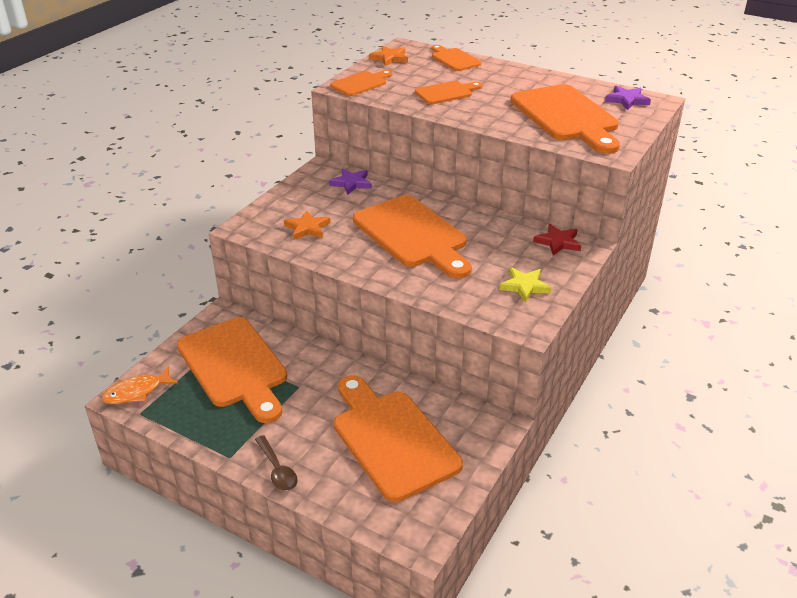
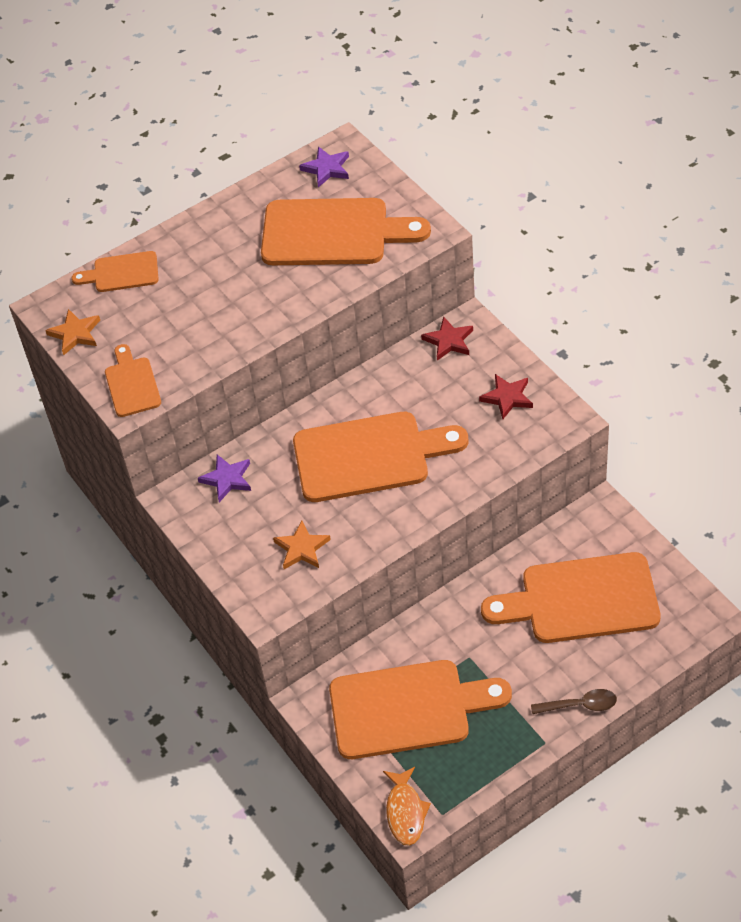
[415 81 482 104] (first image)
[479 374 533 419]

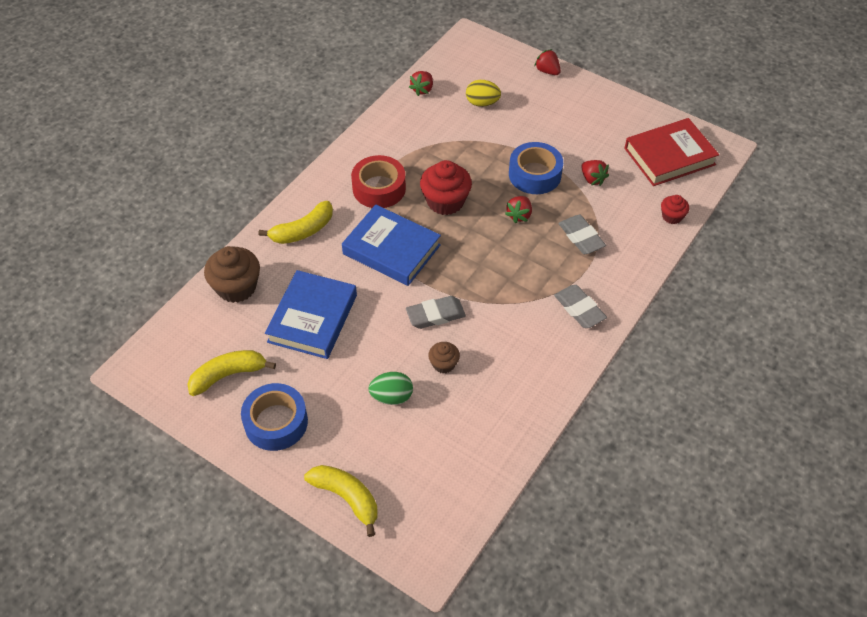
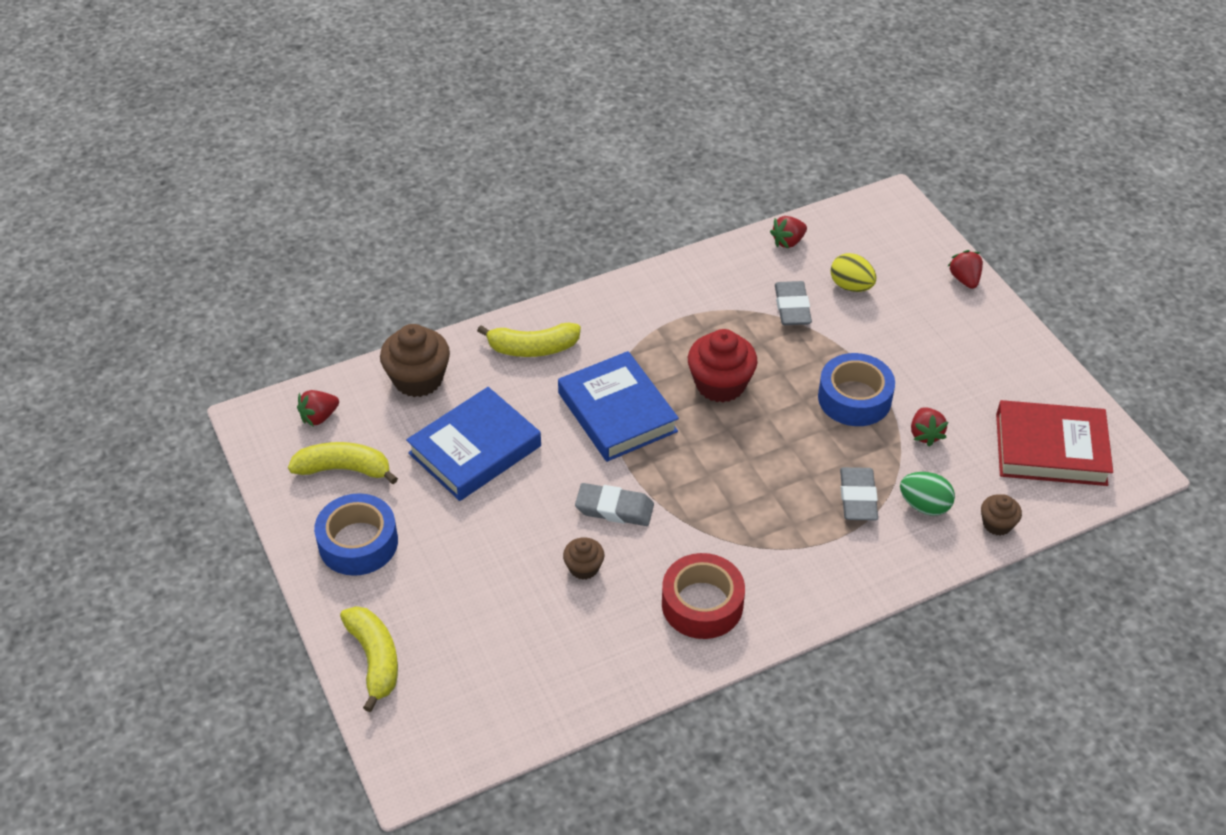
[662 553 745 639]
[900 472 955 516]
[297 390 339 427]
[775 281 812 325]
[981 494 1022 536]

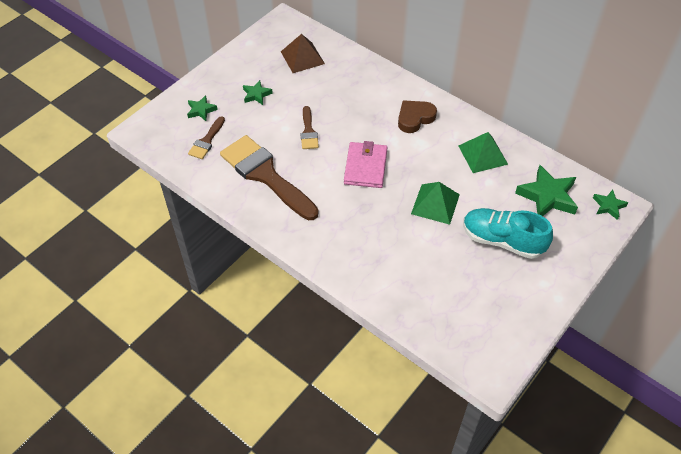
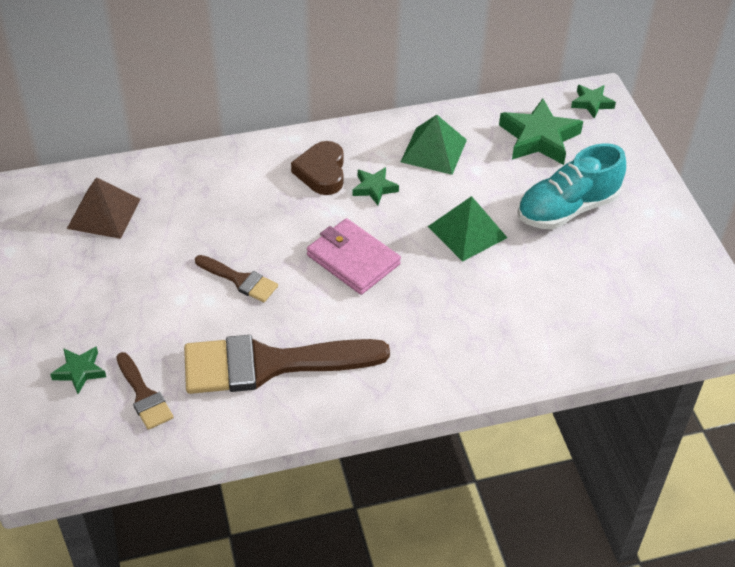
[352 167 399 205]

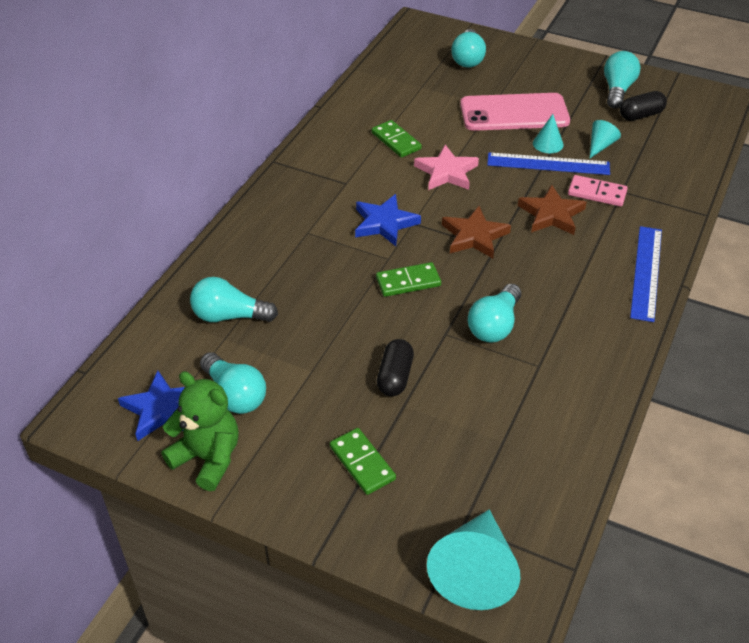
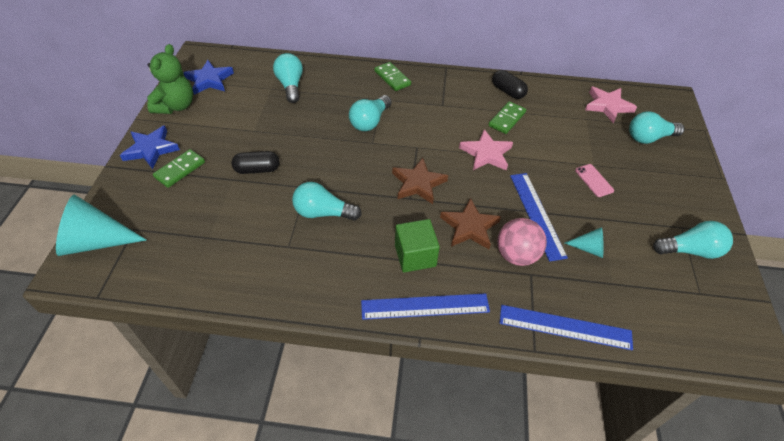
[533 114 564 153] (first image)
[395 219 440 273]
[499 305 633 350]
[585 87 637 123]
[349 95 392 131]
[120 125 180 169]
[374 62 411 91]
[492 70 528 99]
[497 218 547 266]
[575 164 614 197]

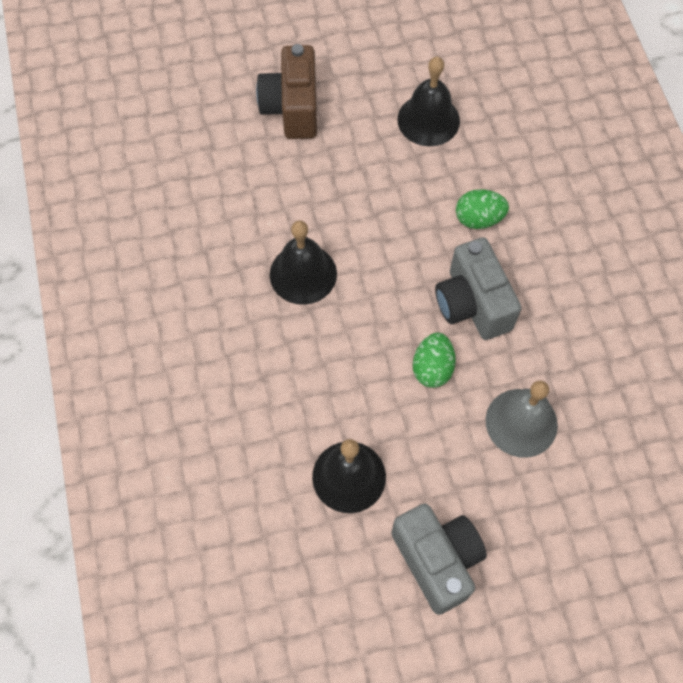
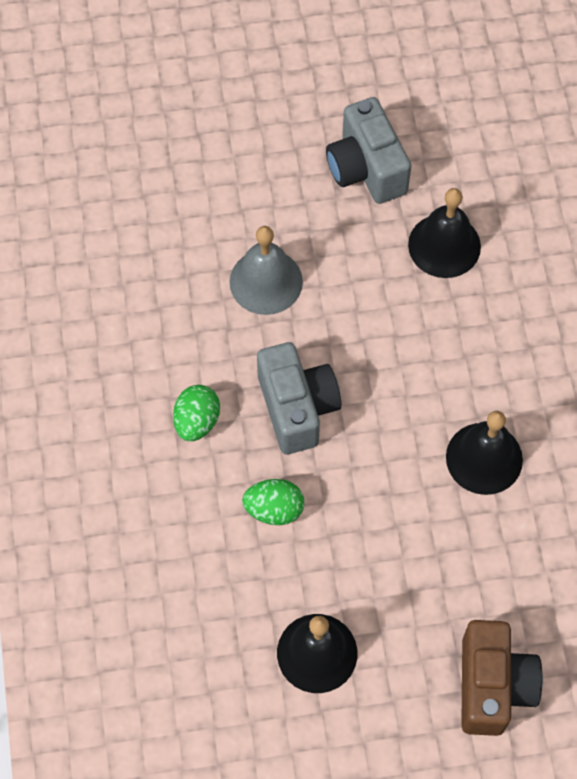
[173 385 220 441]

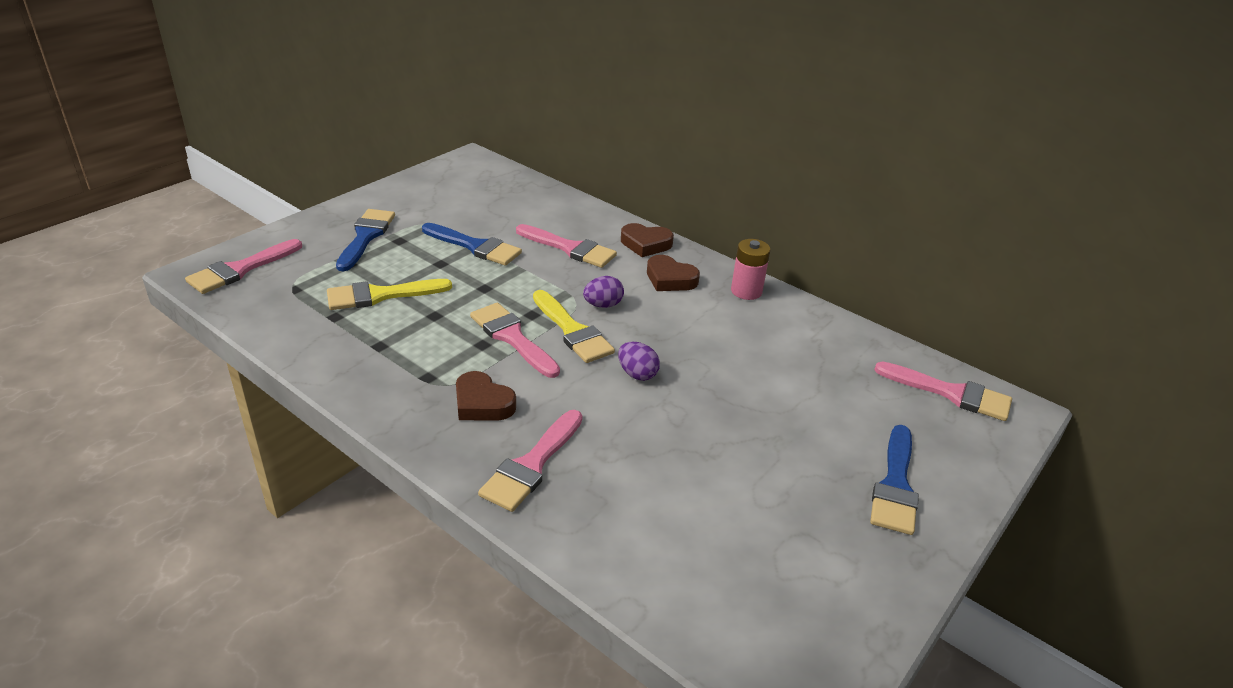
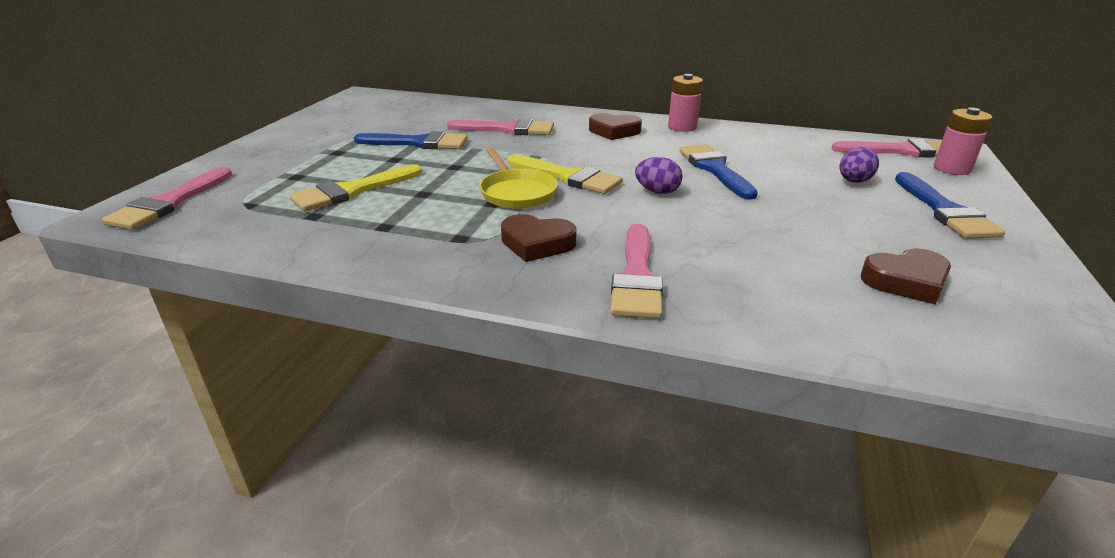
[934 107 992 175]
[679 144 758 200]
[840 147 879 183]
[861 249 951 305]
[479 148 558 209]

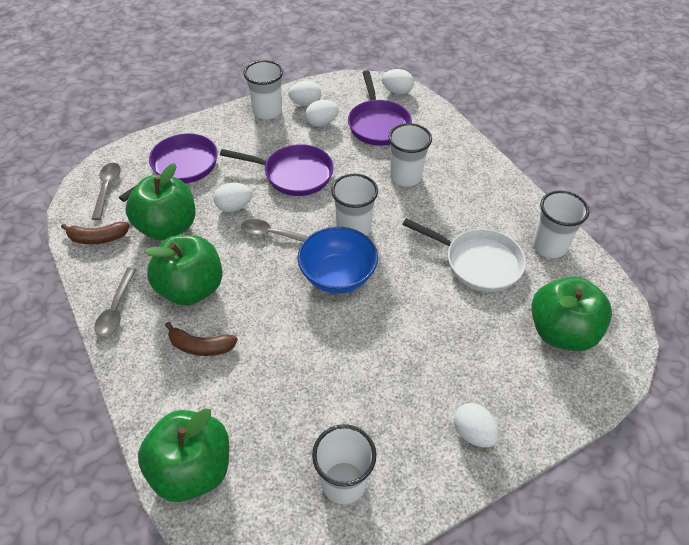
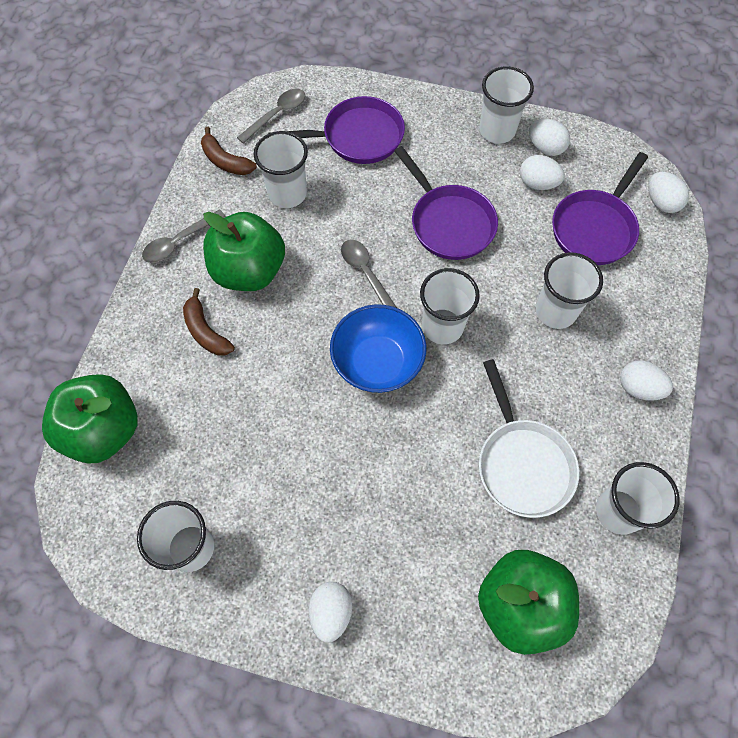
[620 360 673 401]
[254 131 308 208]

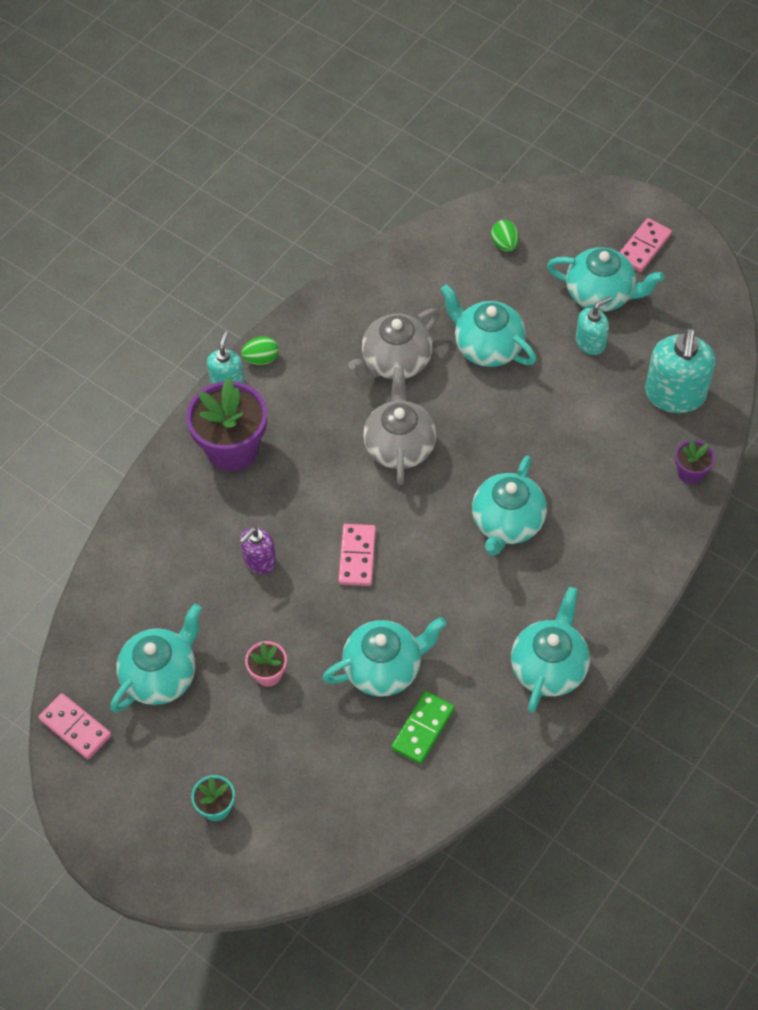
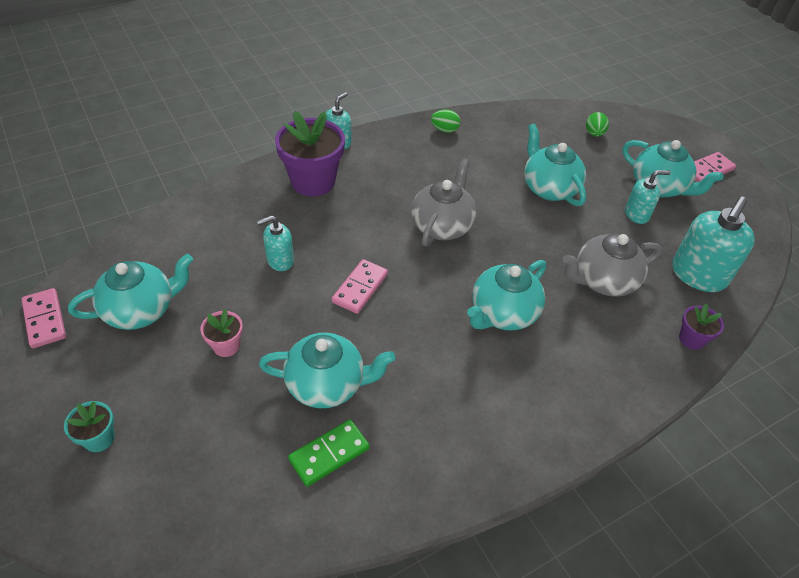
[511 587 590 713] (first image)
[431 110 460 133]
[563 233 662 297]
[257 215 294 271]

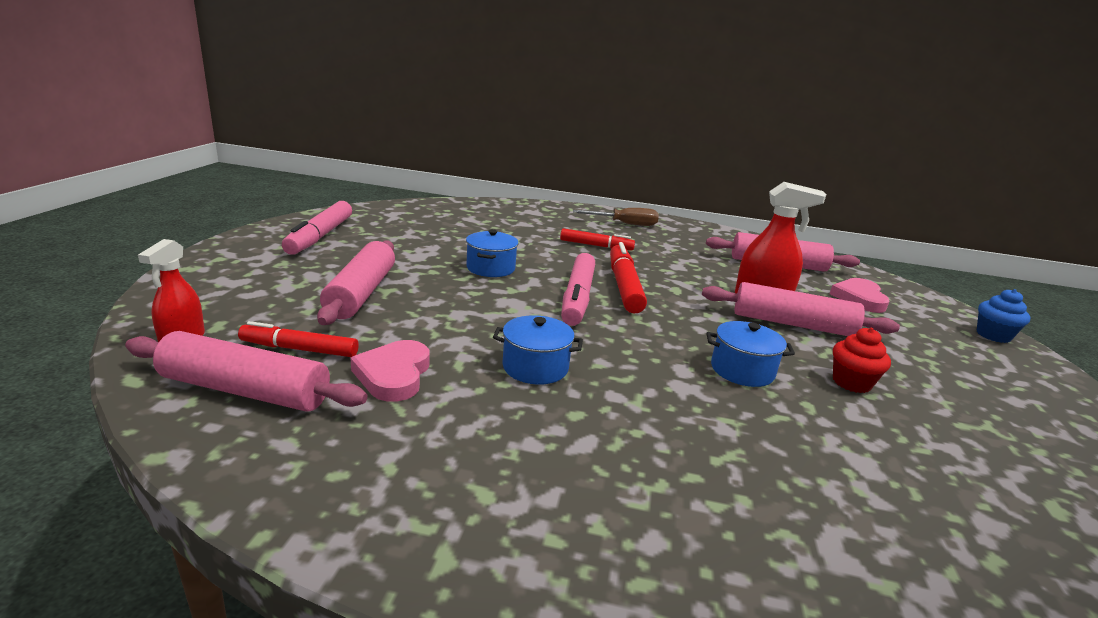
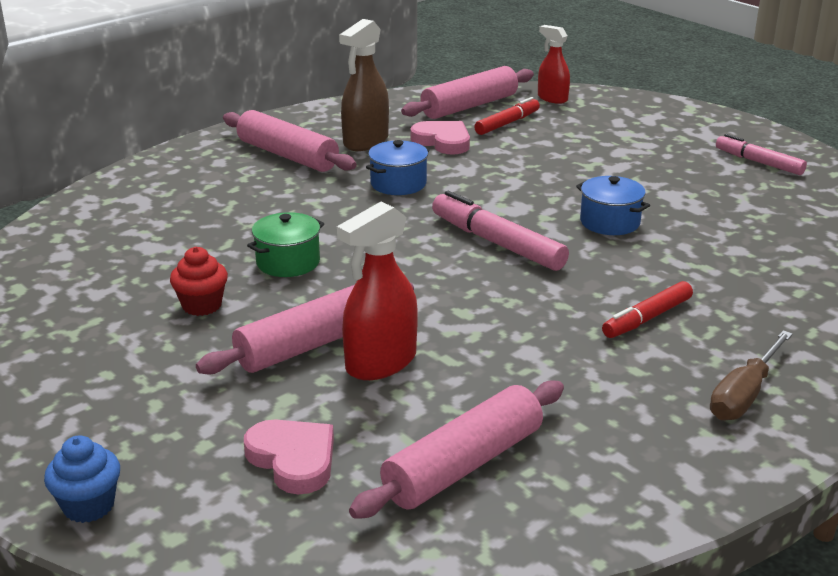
[610 242 647 314] (first image)
[339 19 389 151]
[223 110 357 172]
[247 212 324 277]
[716 134 807 175]

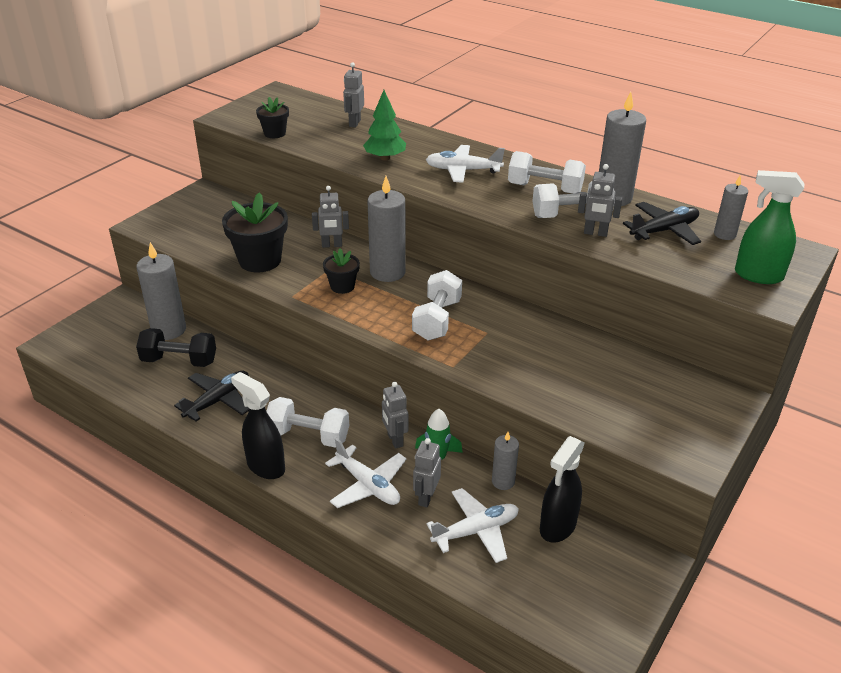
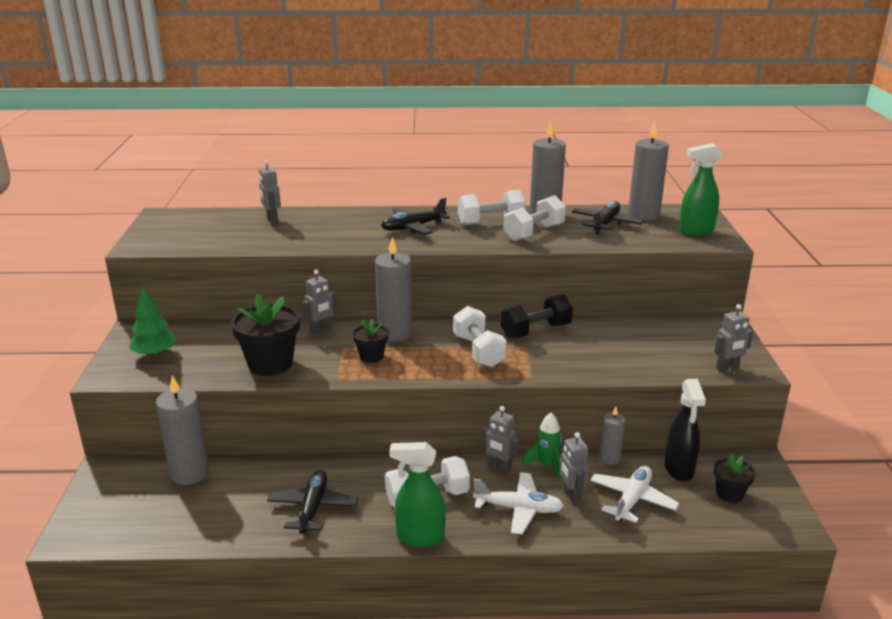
[501 294 573 338]
[714 453 756 503]
[129 286 177 357]
[714 304 753 372]
[389 442 446 547]
[381 198 450 235]
[628 122 669 220]

